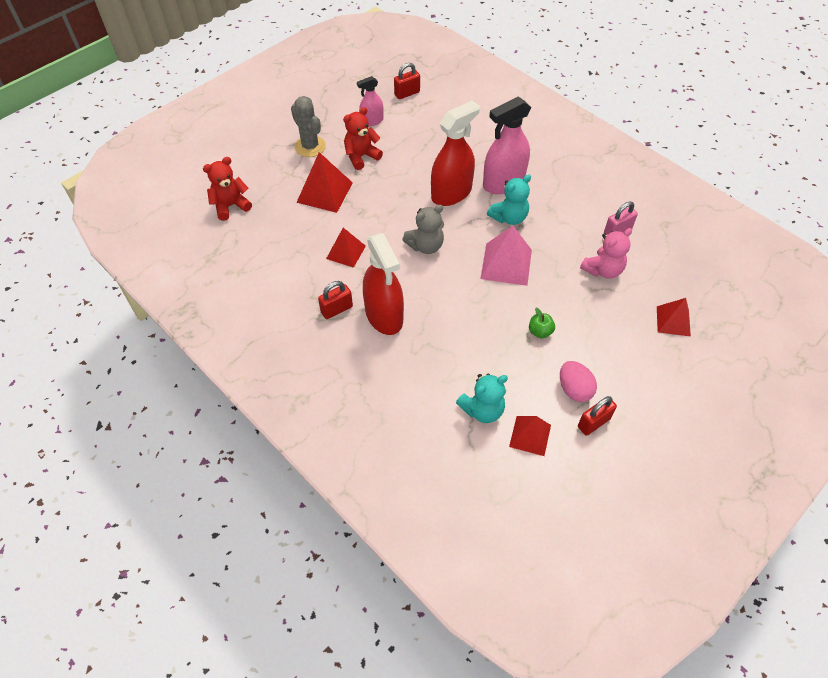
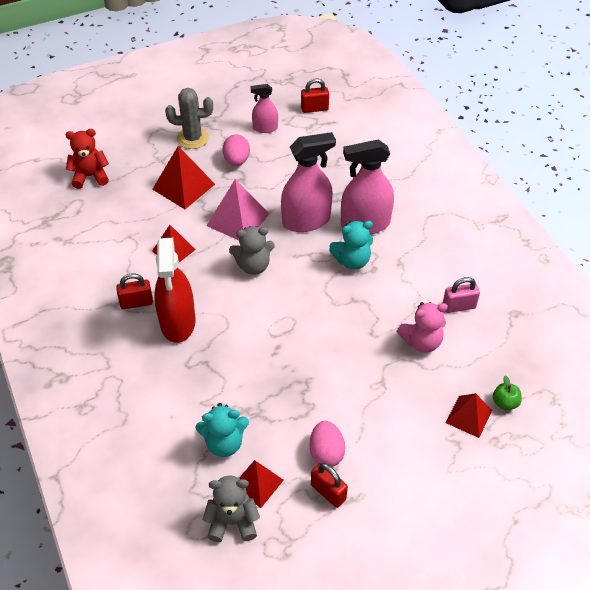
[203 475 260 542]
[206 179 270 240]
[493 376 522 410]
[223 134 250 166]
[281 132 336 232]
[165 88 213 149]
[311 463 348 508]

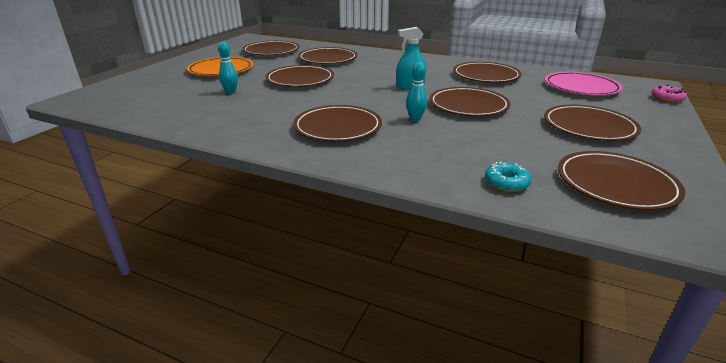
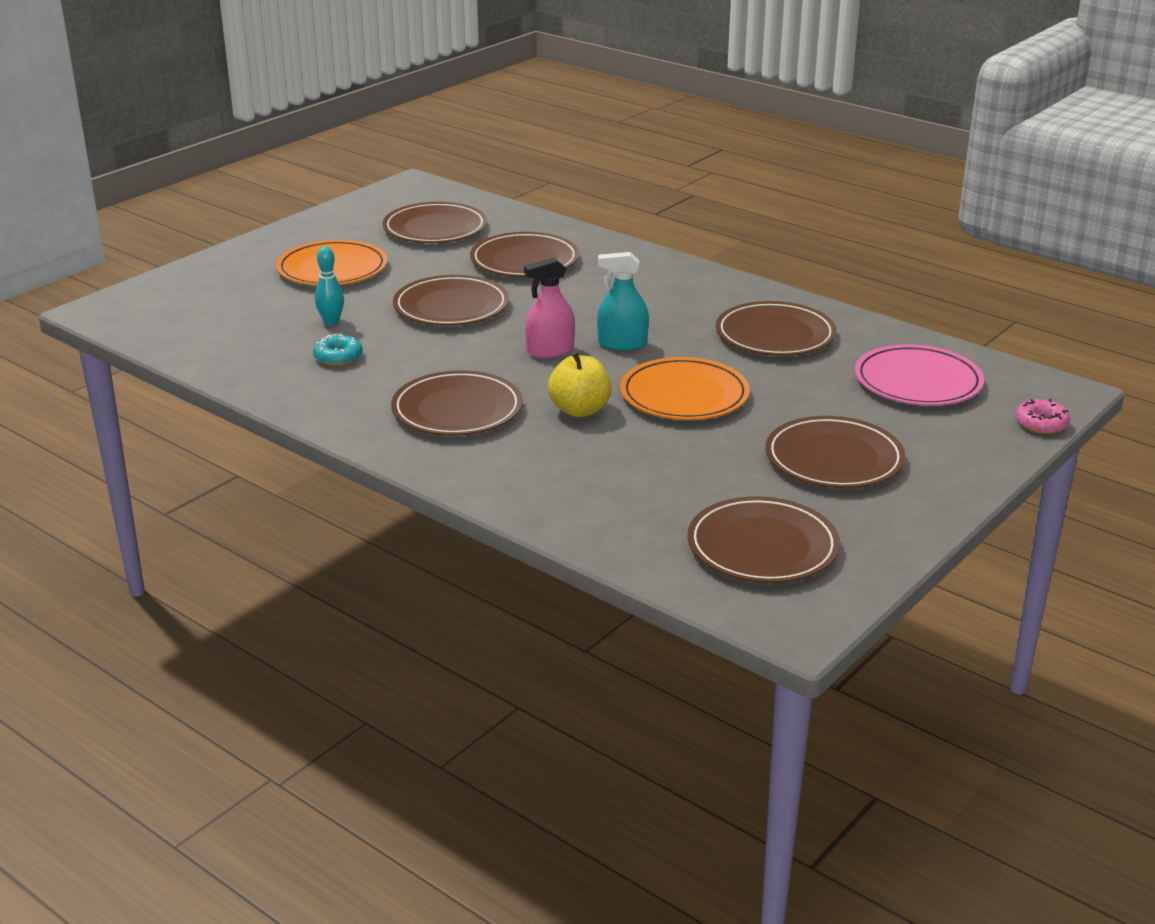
[524 257 575 358]
[313 334 363 366]
[548 351 612 417]
[620 357 750 420]

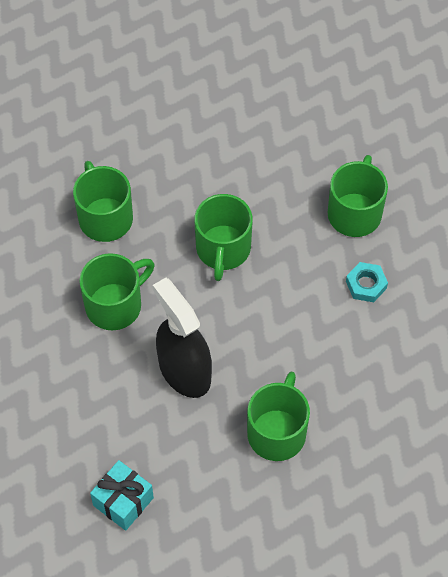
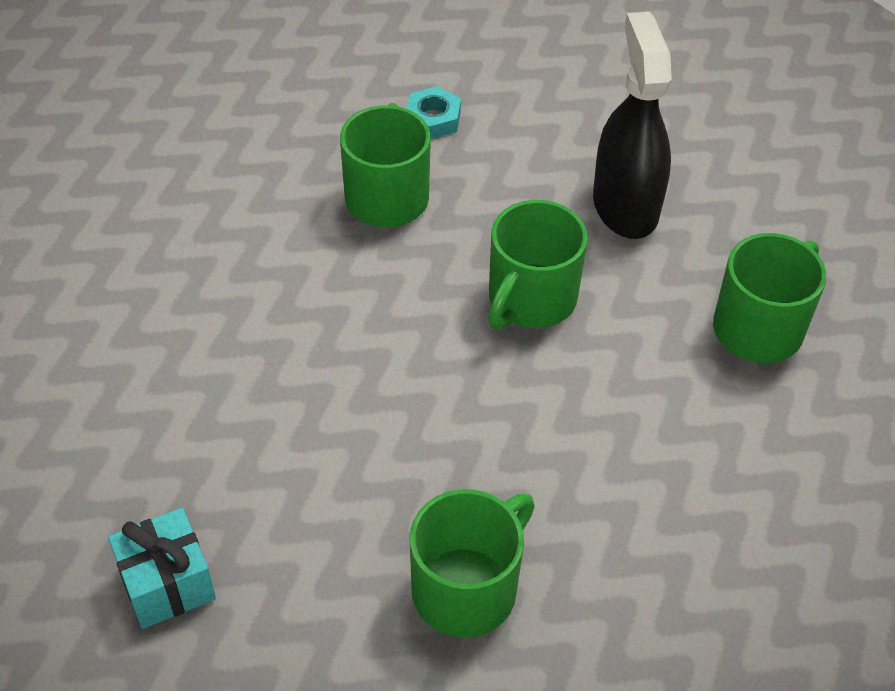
[79 253 154 331] (first image)
[593 12 672 239]
[407 86 461 139]

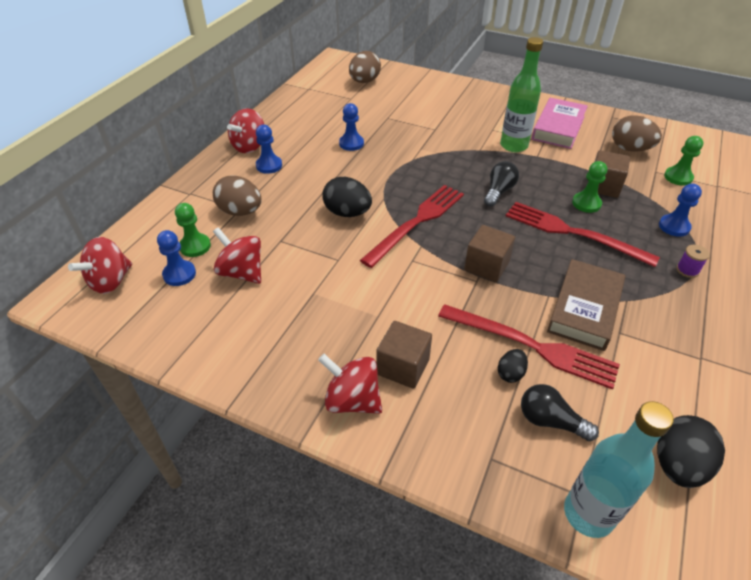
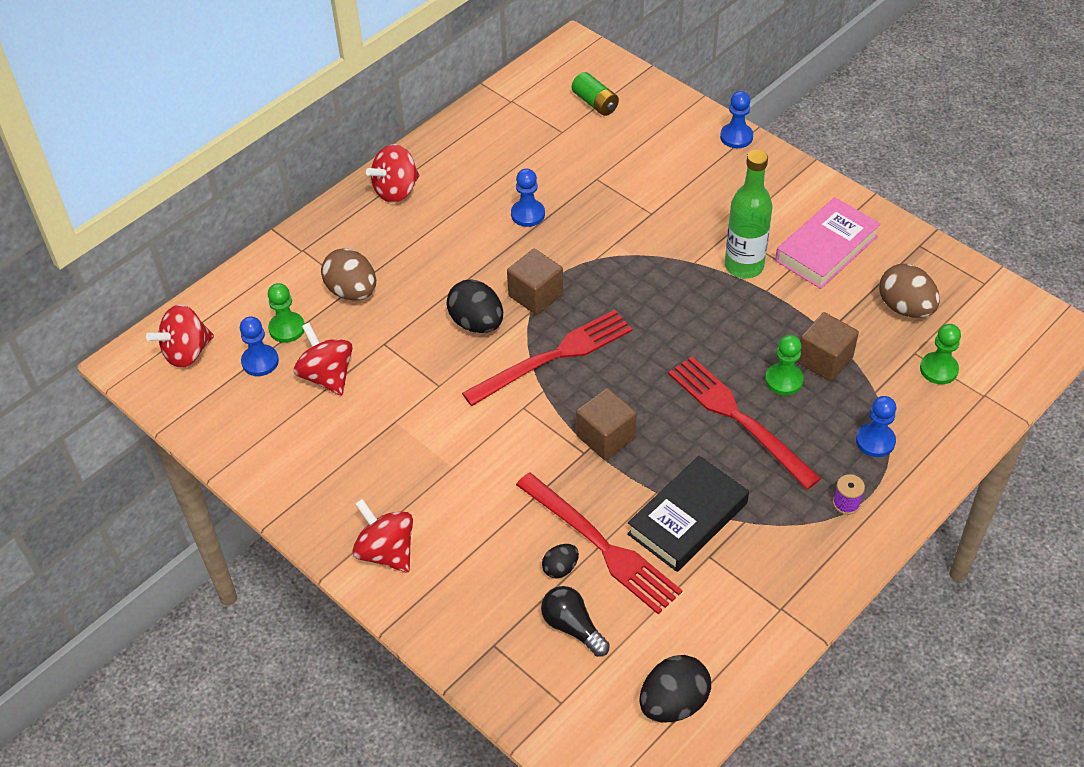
[484 161 519 206] (first image)
[564 401 674 538] (first image)
[720 91 753 148]
[507 249 563 315]
[572 72 619 116]
[627 456 749 572]

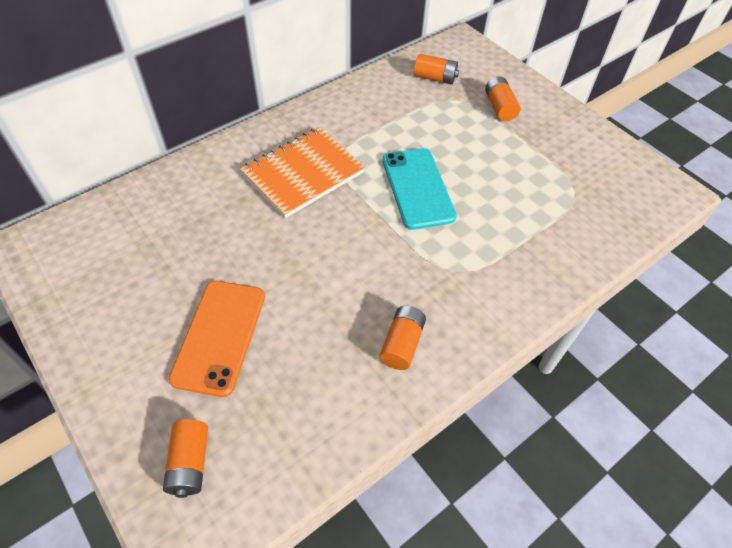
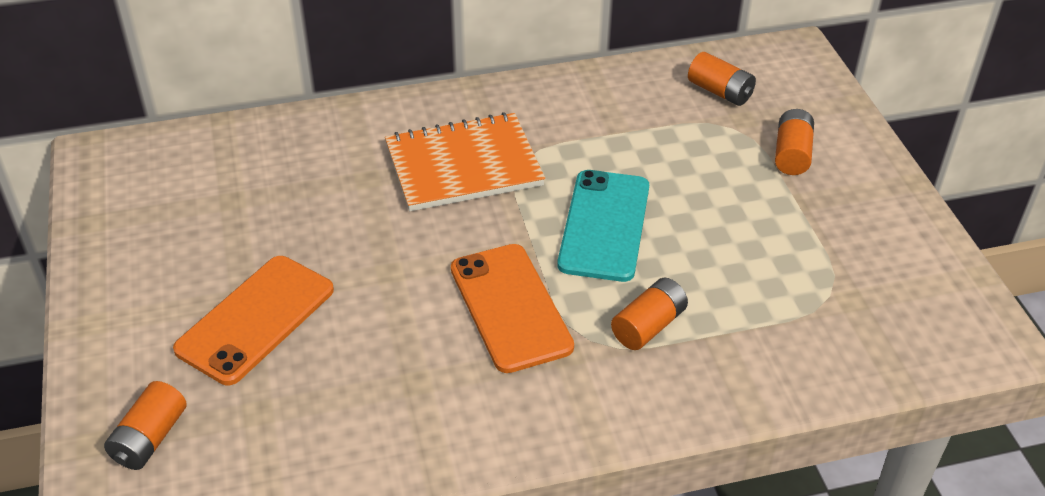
[451 244 574 373]
[611 278 688 350]

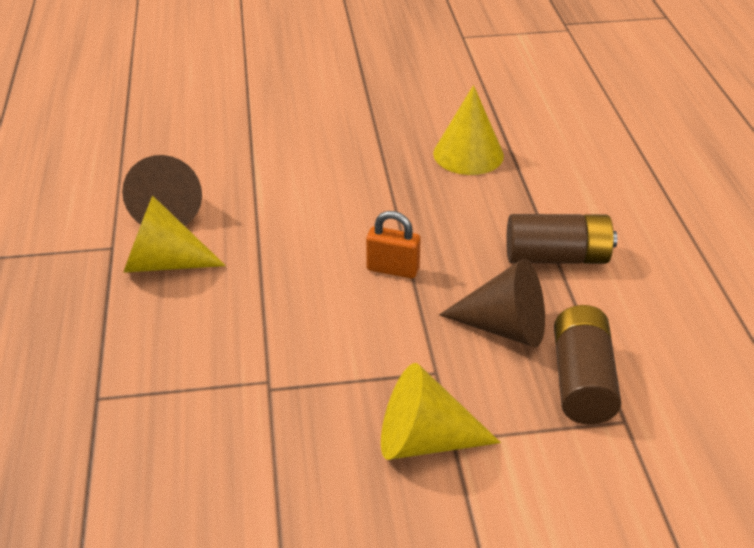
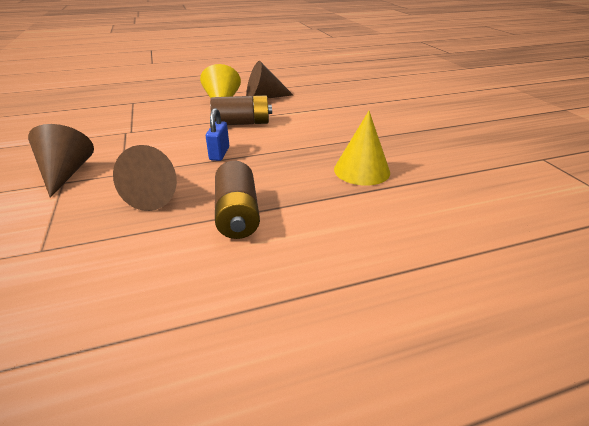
[210 95 272 125]
[206 108 229 161]
[28 124 94 198]

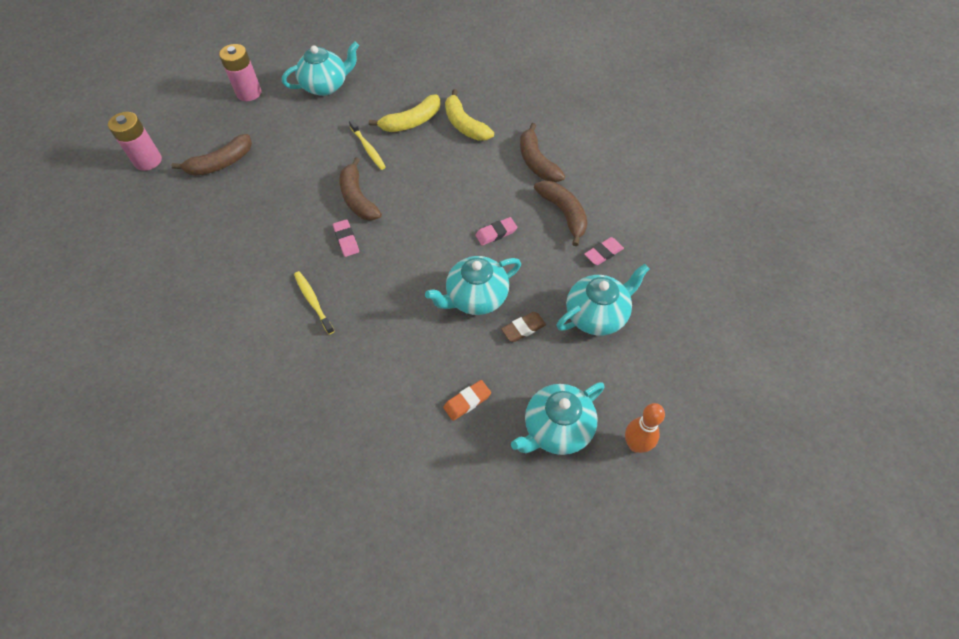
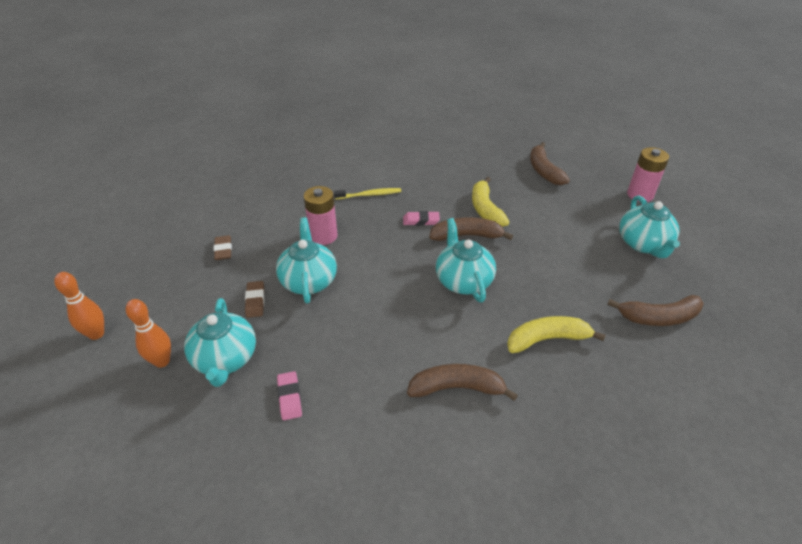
[349 120 386 170] (first image)
[475 217 517 246] (first image)
[126 299 171 368]
[304 186 338 245]
[472 177 510 227]
[436 218 496 302]
[607 295 704 326]
[214 235 232 260]

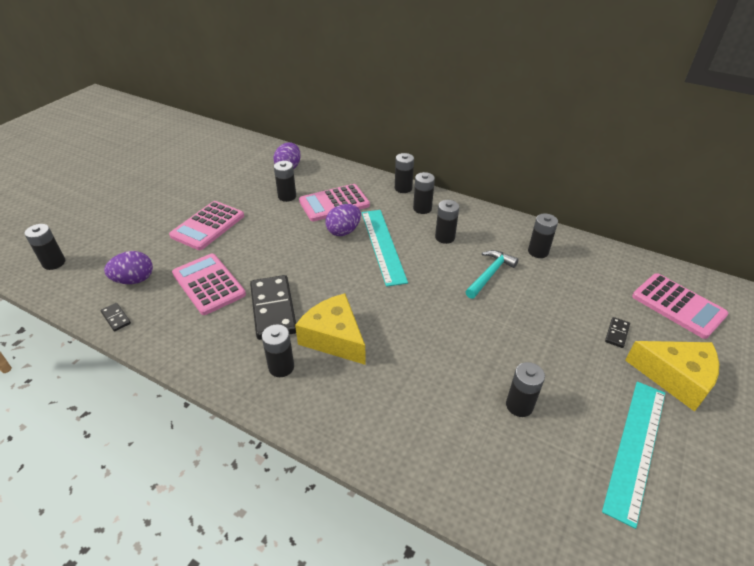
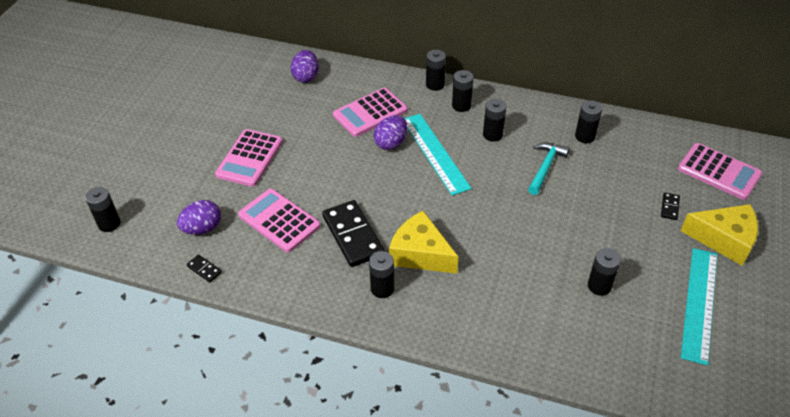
[274 161 296 202] (first image)

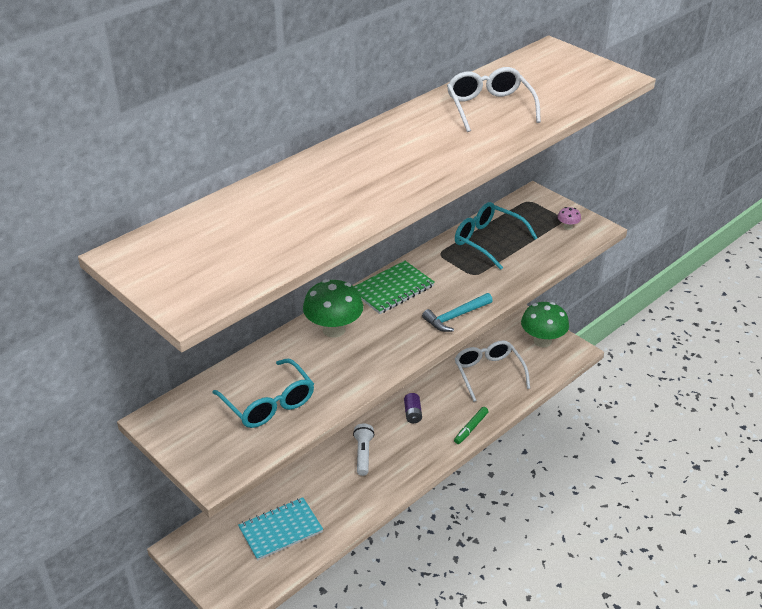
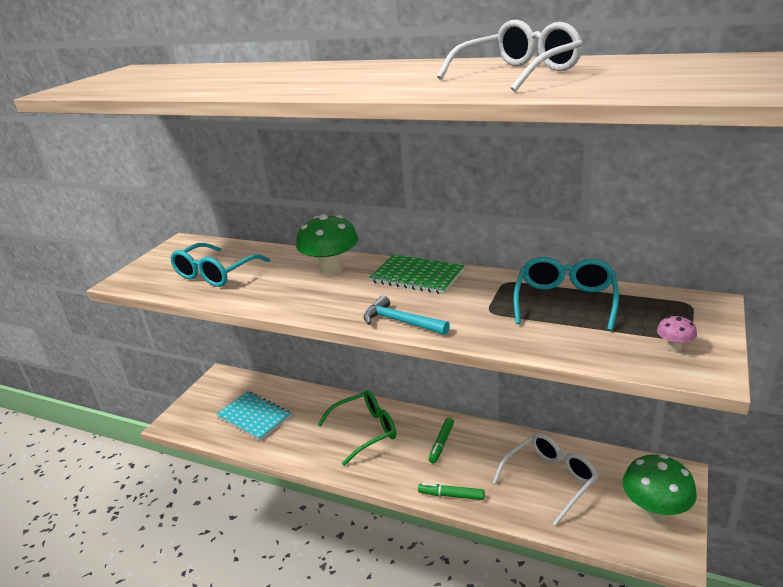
[318 390 397 466]
[429 417 454 464]

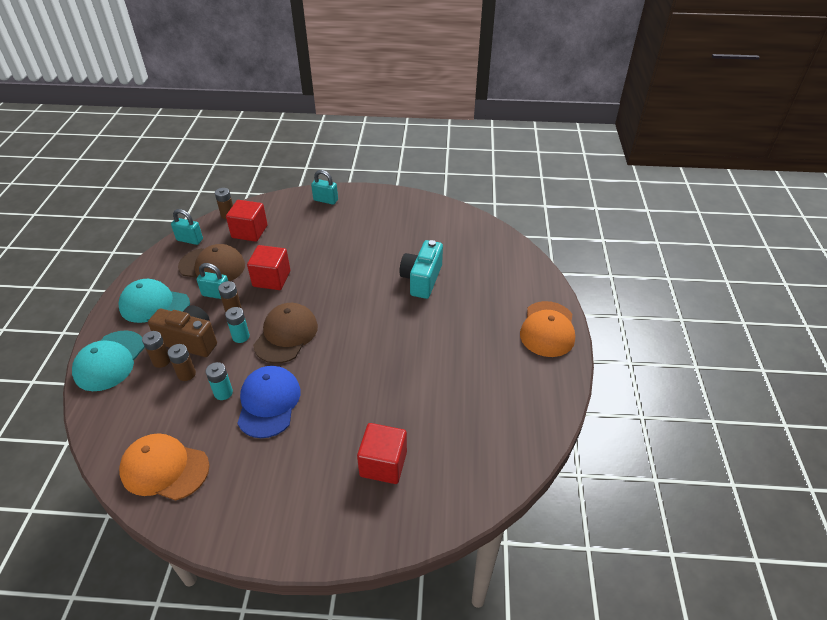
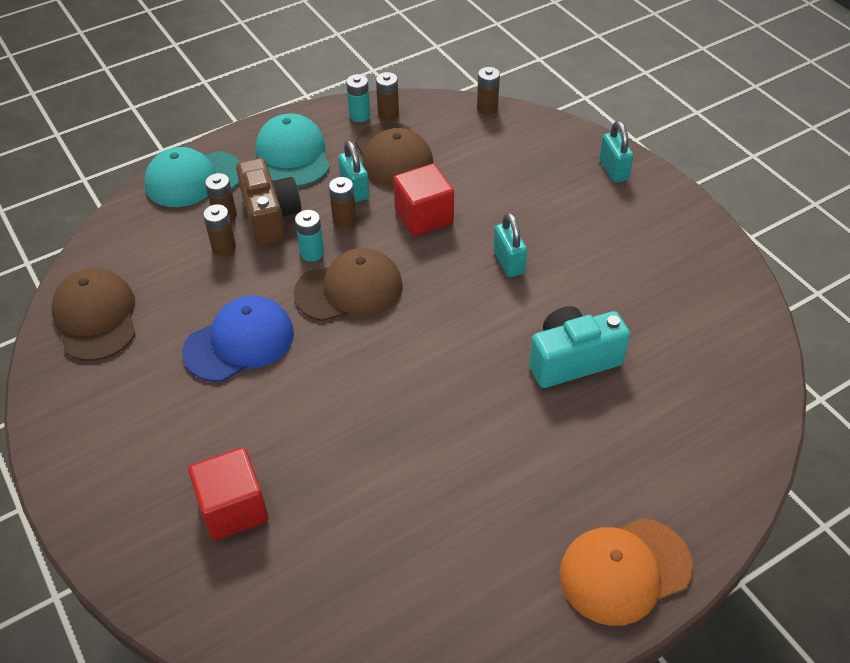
[226 200 268 242] (first image)
[376 72 399 120]
[493 212 527 277]
[346 74 370 122]
[52 269 136 361]

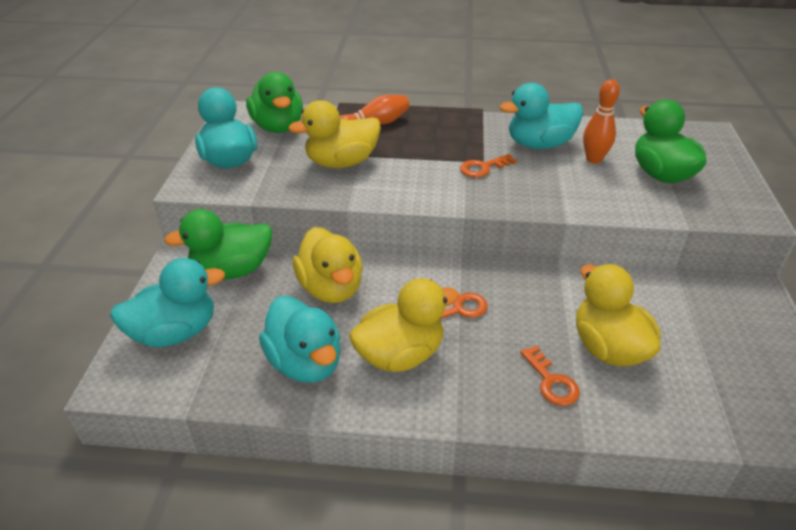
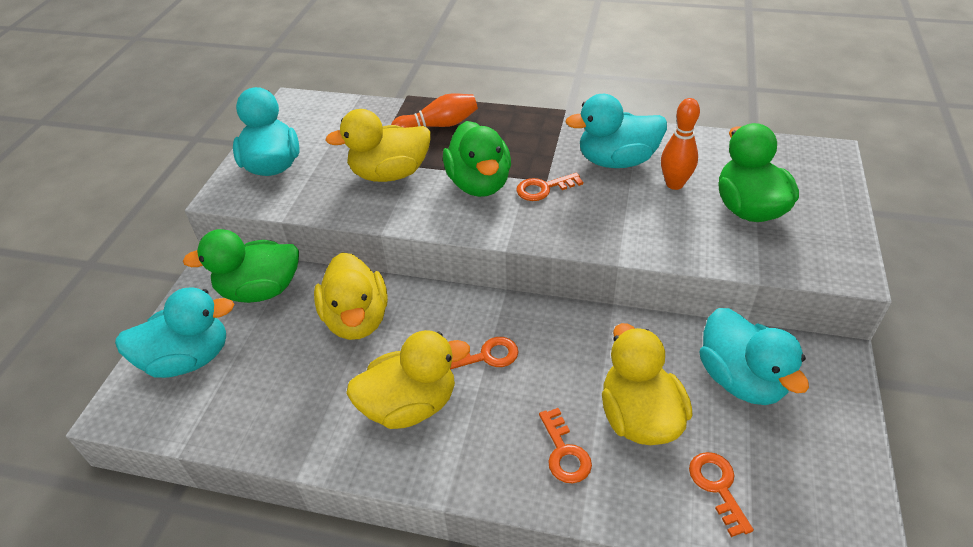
[689 452 754 537]
[443 121 511 197]
[700 308 809 405]

